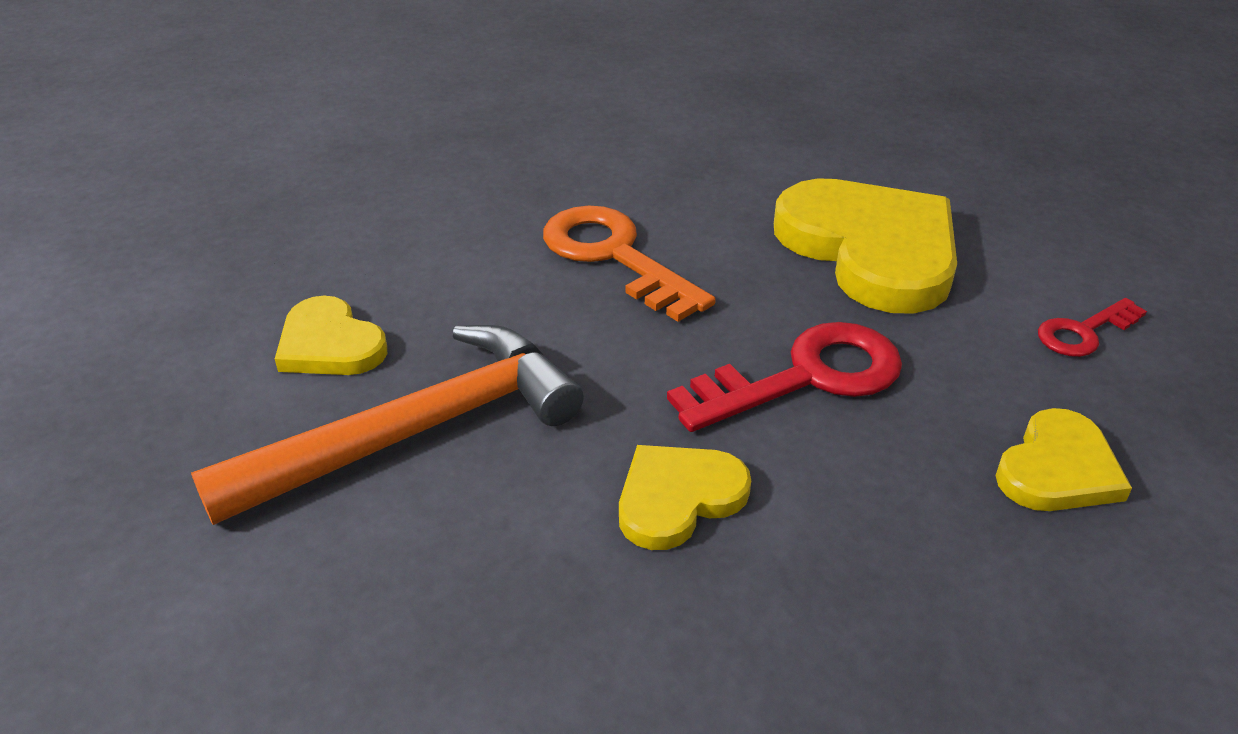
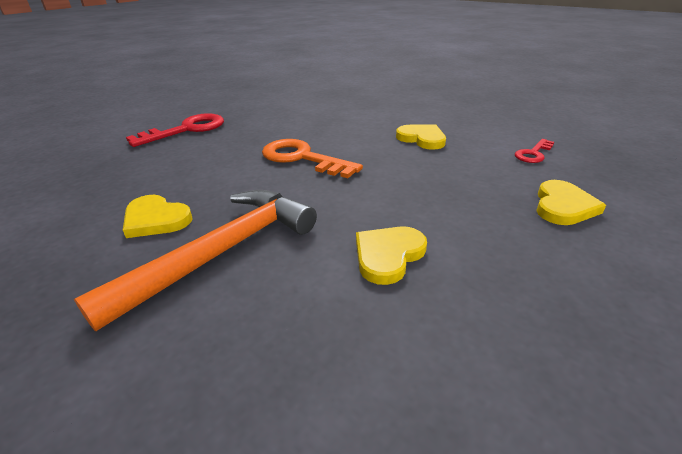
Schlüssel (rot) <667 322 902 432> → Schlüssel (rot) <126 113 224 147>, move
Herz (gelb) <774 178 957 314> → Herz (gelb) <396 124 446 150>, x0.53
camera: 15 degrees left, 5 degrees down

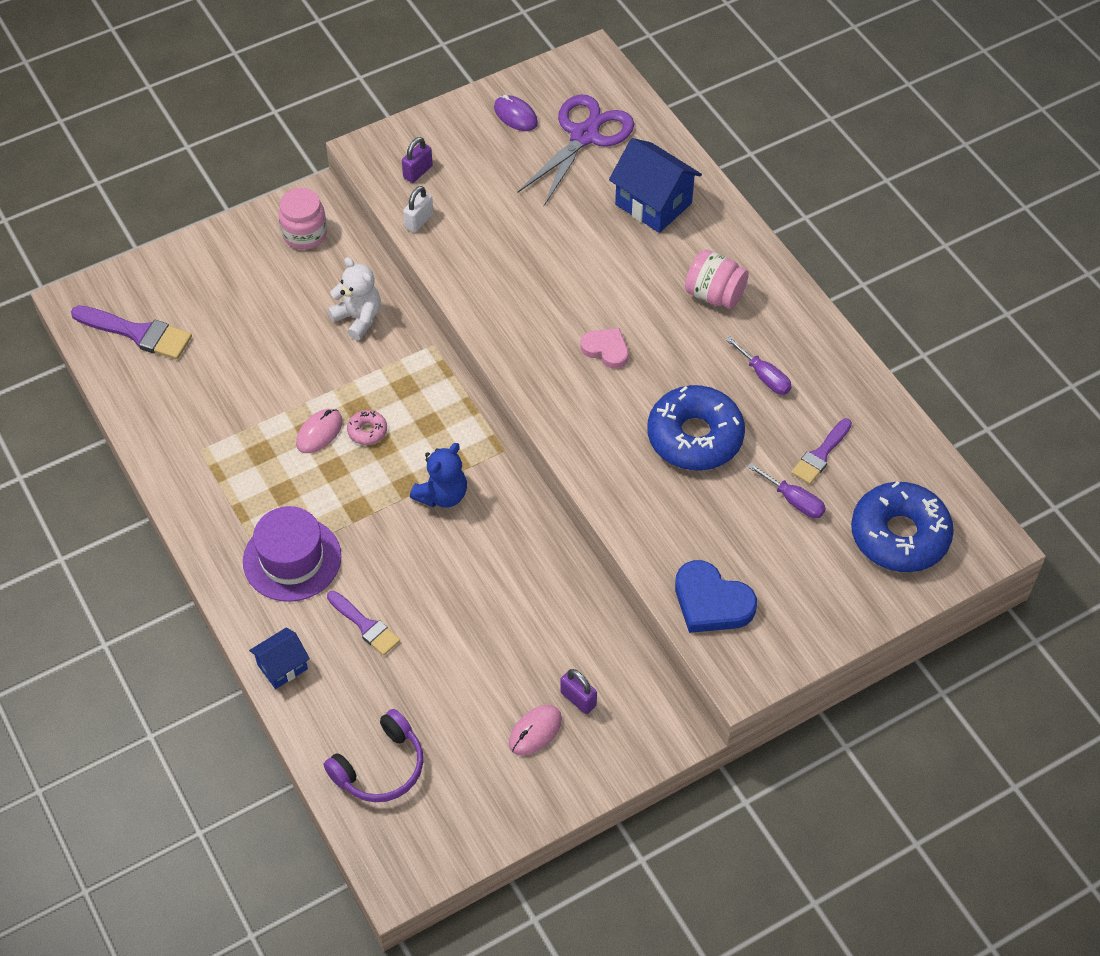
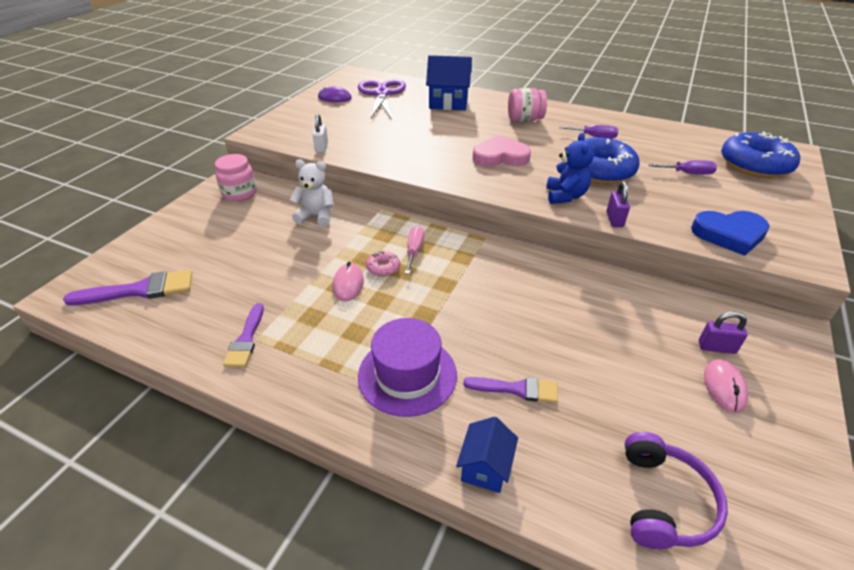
Pinsel (lila) <791 418 852 484> → Pinsel (lila) <223 303 264 367>, move
- → Schraubenzieher (rosa) <405 226 424 274>
Herz (rosa) <580 328 628 369> → Herz (rosa) <473 135 531 167>, x1.55
Teddybär (blau) <410 443 467 508> → Teddybär (blau) <546 133 594 204>, move
Vorhängeschloss (lila) <402 137 433 183> → Vorhängeschloss (lila) <607 181 630 227>, move
camera: 35 degrees left, 15 degrees down

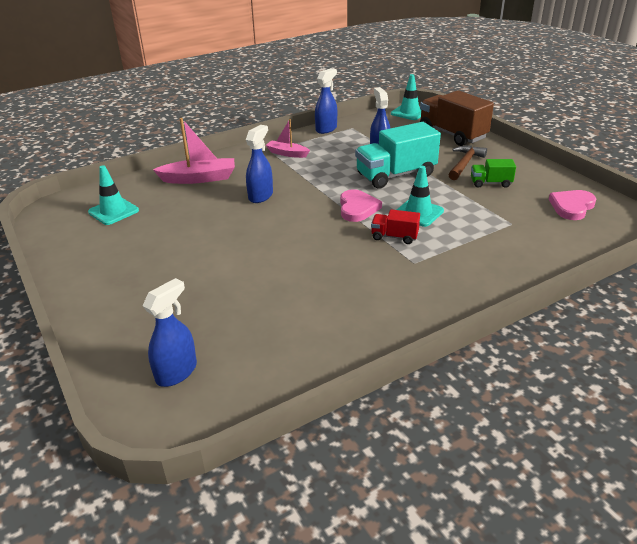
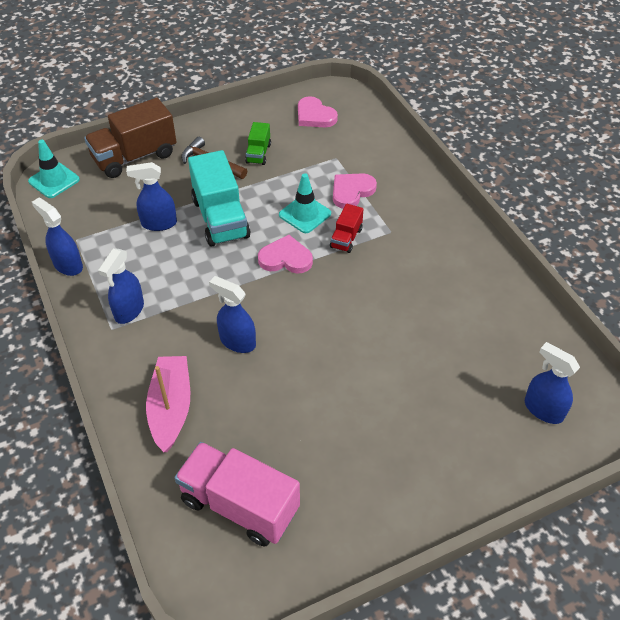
Boot (rosa) <266 119 310 158> → Sprühflasche (blau) <98 249 144 324>
Leitkegel (türkis) <88 165 139 225> → Lastwagen (rosa) <174 442 300 547>
- → Herz (rosa) <333 173 377 209>
camera: 85 degrees left, 15 degrees up

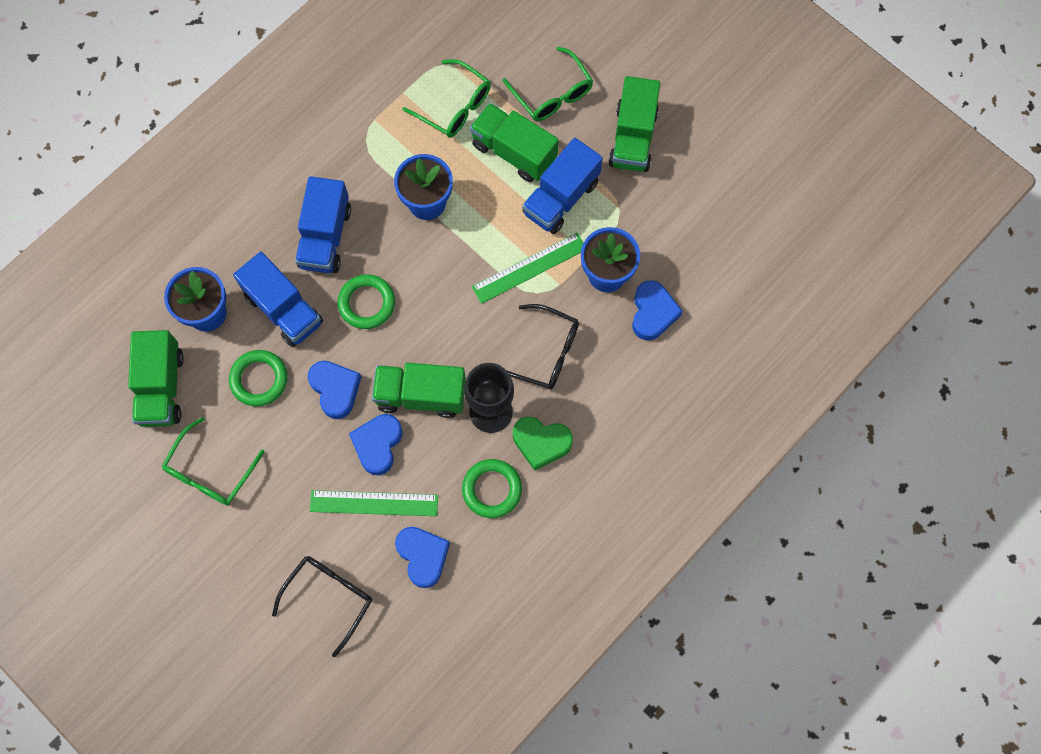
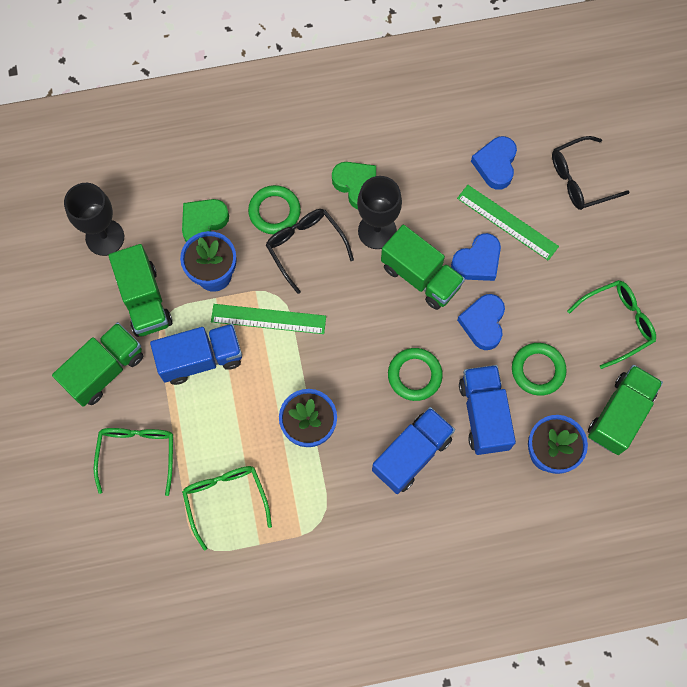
- → Kelch (schwarz) <64 183 124 256>
Lastwagen (grün) <470 103 559 182> → Lastwagen (grün) <109 244 172 337>, move
Herz (blau) <632 280 683 341> → Herz (grün) <182 199 229 242>
Ring (grün) <462 459 522 518> → Ring (grün) <248 185 301 235>, move
camera: 145 degrees left, 0 degrees up

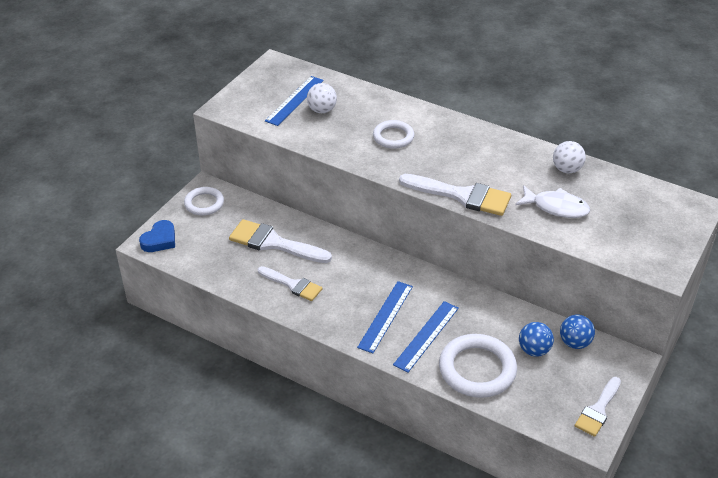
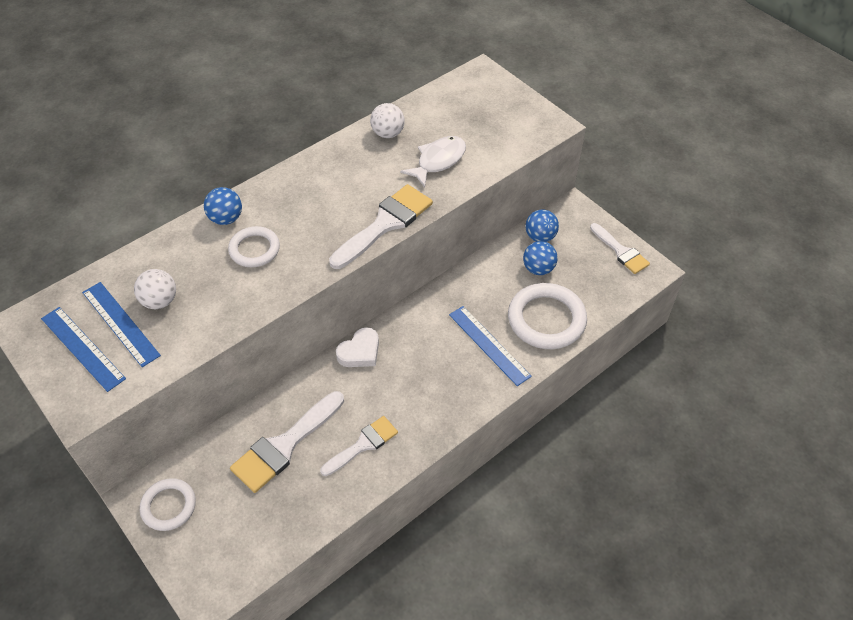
Lineal (blau) <357 281 413 353> → Lineal (blau) <41 307 126 392>, move
- → Ball (blau) <204 187 242 225>
- → Herz (weiß) <336 327 379 367>
Herz (blau) <139 220 175 252> → -
camera: 70 degrees left, 10 degrees up

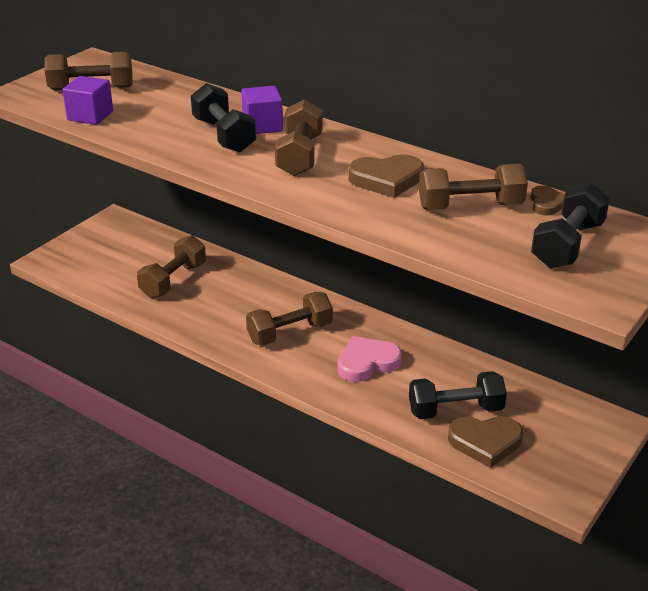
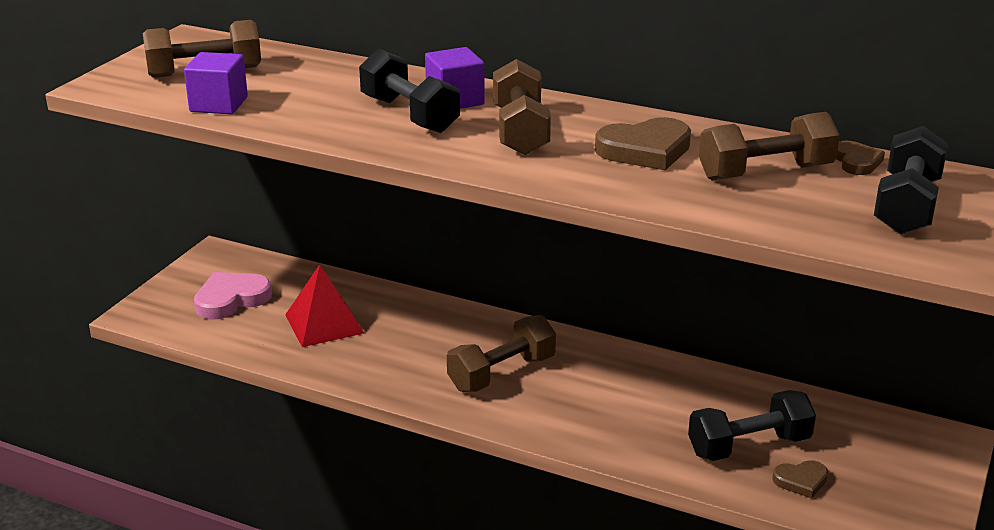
Herz (rosa) <338 336 402 382> → Herz (rosa) <194 272 272 319>, move
Hantel (braun) <137 235 206 298> → Pyramide (rot) <285 265 364 347>
Herz (braun) <448 416 523 468> → Herz (braun) <772 460 828 499>, x0.57
camera: 10 degrees left, 5 degrees down

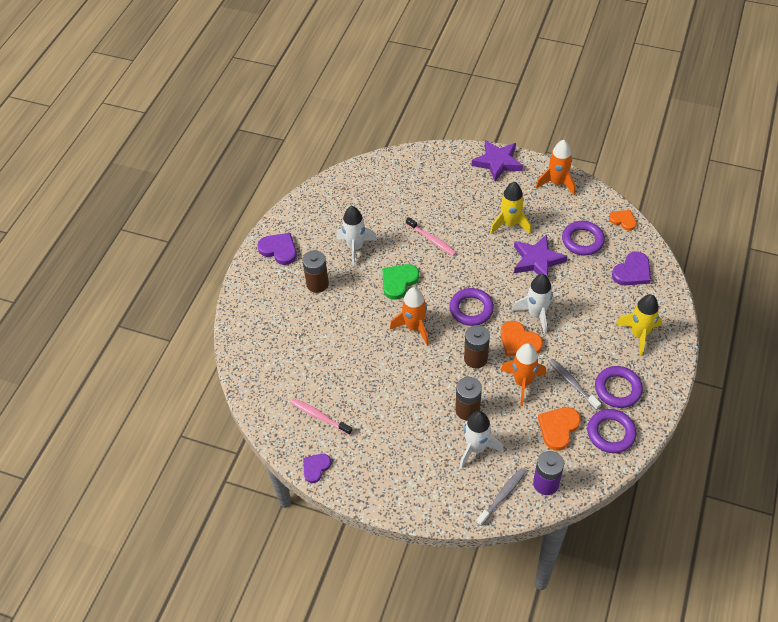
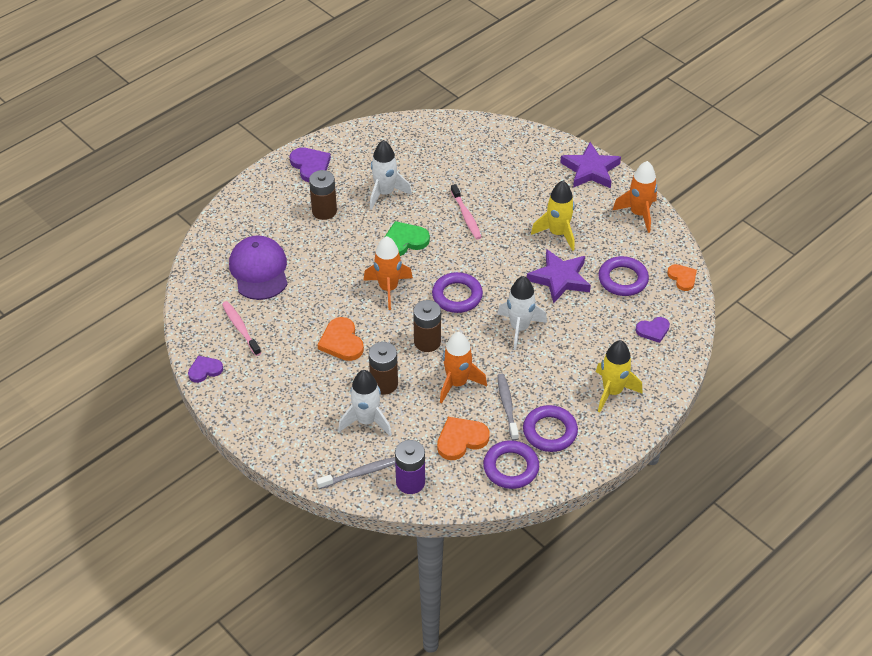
- → Kappe (lila) <229 235 288 300>
Herz (orange) <501 321 543 356> → Herz (orange) <318 317 364 361>, move
Herz (lila) <612 251 651 285> → Herz (lila) <636 317 670 343>, x0.66
camera: 25 degrees right, 5 degrees down

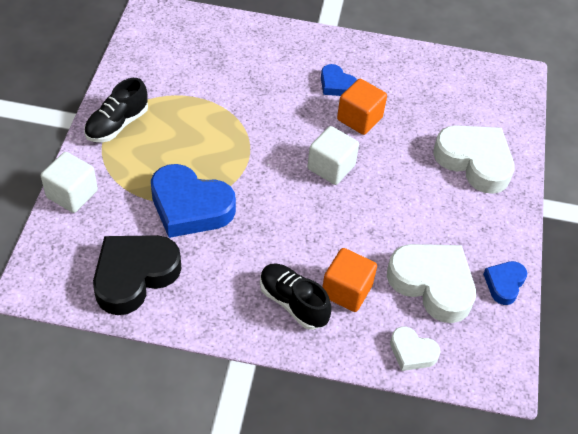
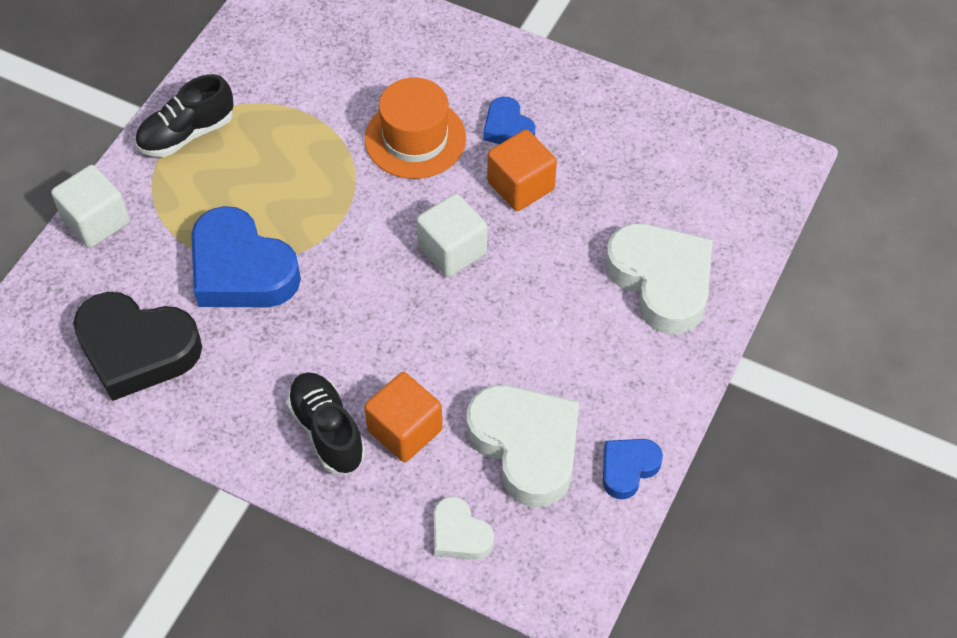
Herz (schwarz) <93 235 182 315> → Herz (schwarz) <73 292 202 401>, 135 degrees counterclockwise
- → Hut (orange) <365 77 466 179>
camera: 20 degrees right, 5 degrees up

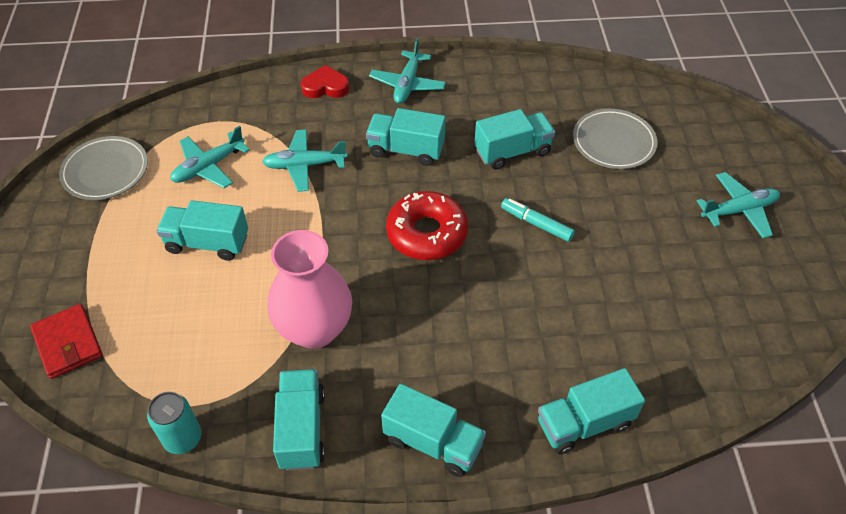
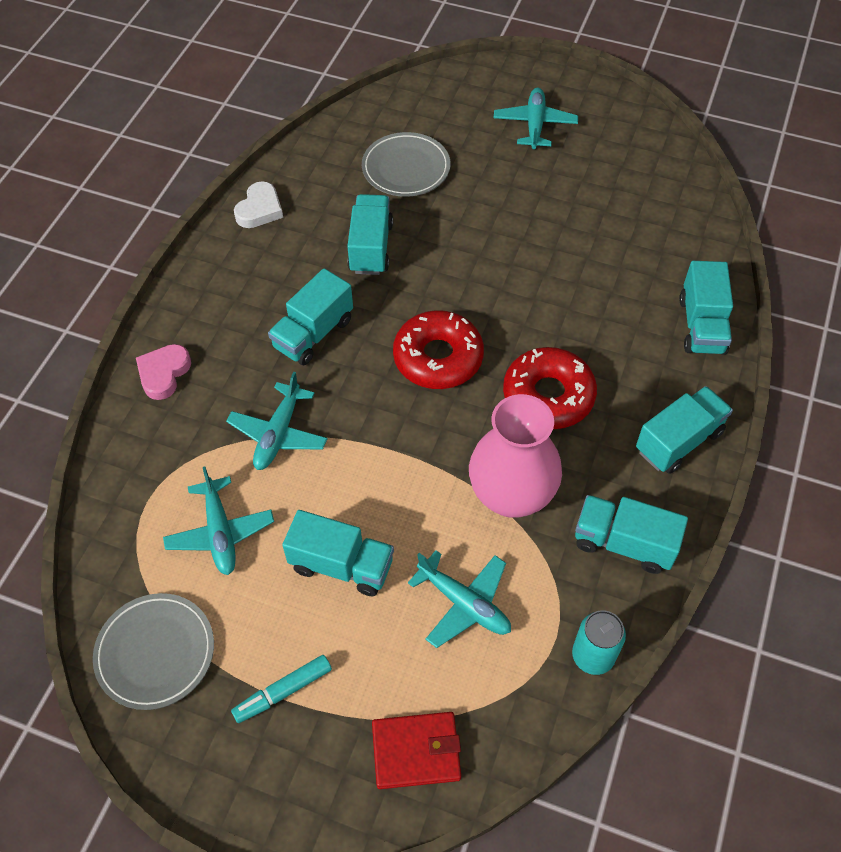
Herz (rot) <301 65 349 98> → Herz (rosa) <136 344 191 400>
Filzstift (türkis) <501 198 575 242> → Filzstift (türkis) <231 655 332 723>, move
- → Herz (weiß) <234 181 283 228>
Lastwagen (türkis) <156 200 248 261> → Lastwagen (türkis) <282 510 394 596>, 105 degrees counterclockwise
Flugzeug (türkis) <369 38 446 104> → Flugzeug (türkis) <408 550 511 648>, move
- → Donut (rot) <503 347 597 429>
camera: 65 degrees left, 5 degrees up

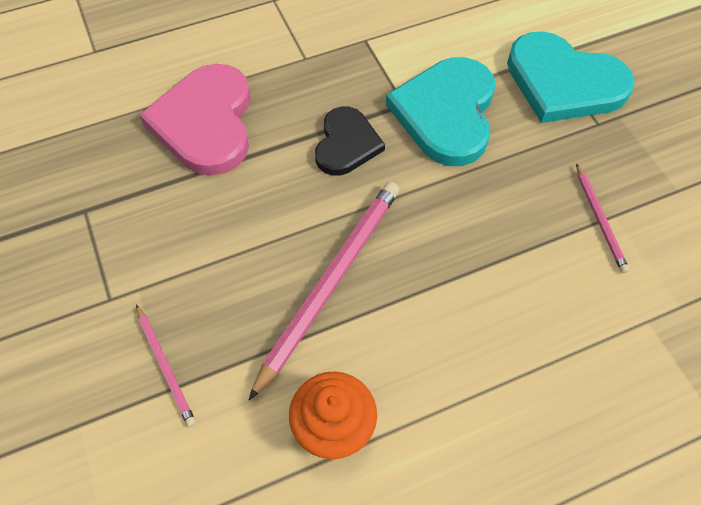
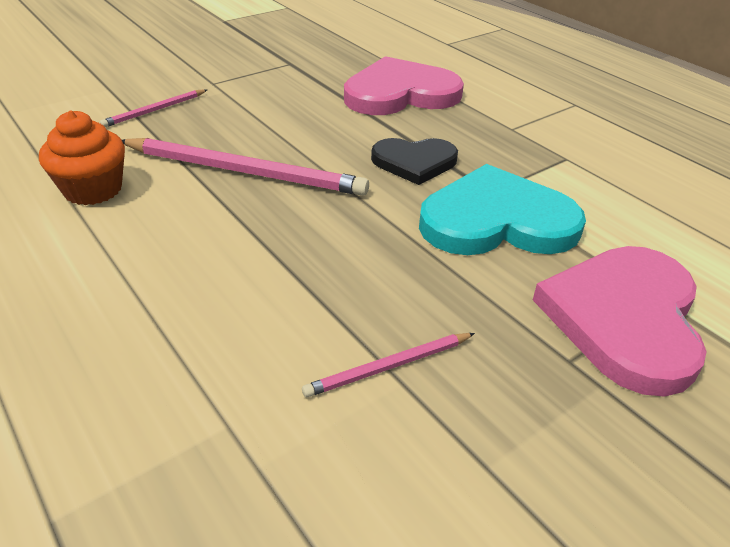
Herz (türkis) <507 31 635 123> → Herz (rosa) <533 246 707 397>
camera: 75 degrees right, 20 degrees down

